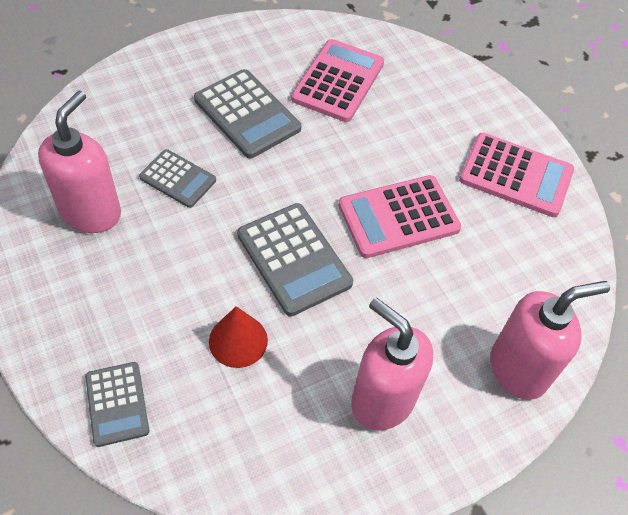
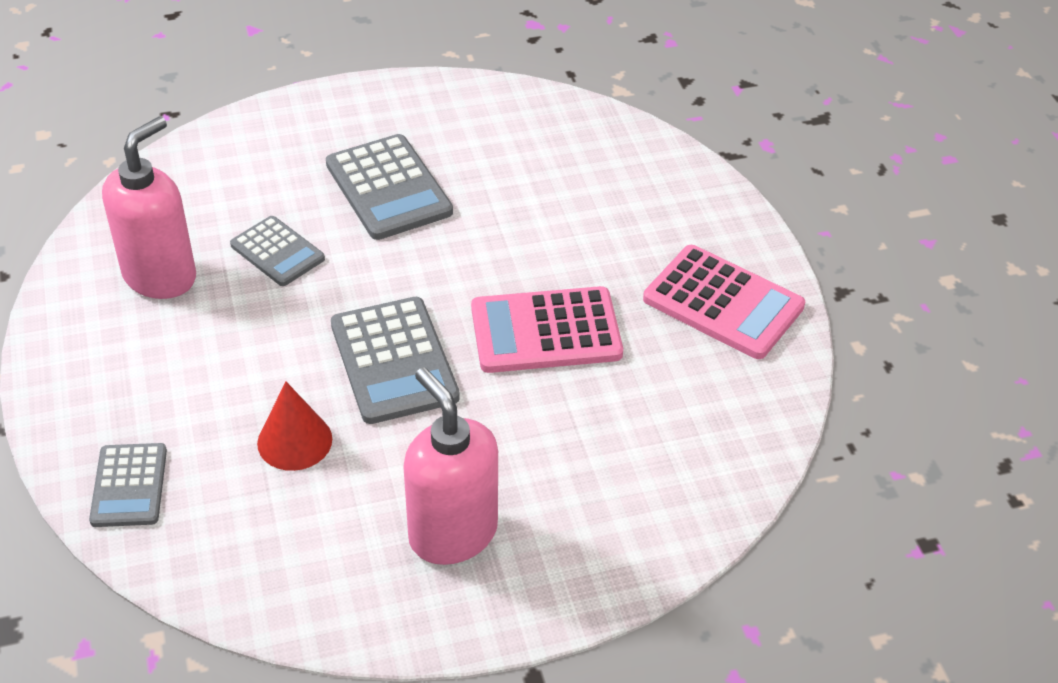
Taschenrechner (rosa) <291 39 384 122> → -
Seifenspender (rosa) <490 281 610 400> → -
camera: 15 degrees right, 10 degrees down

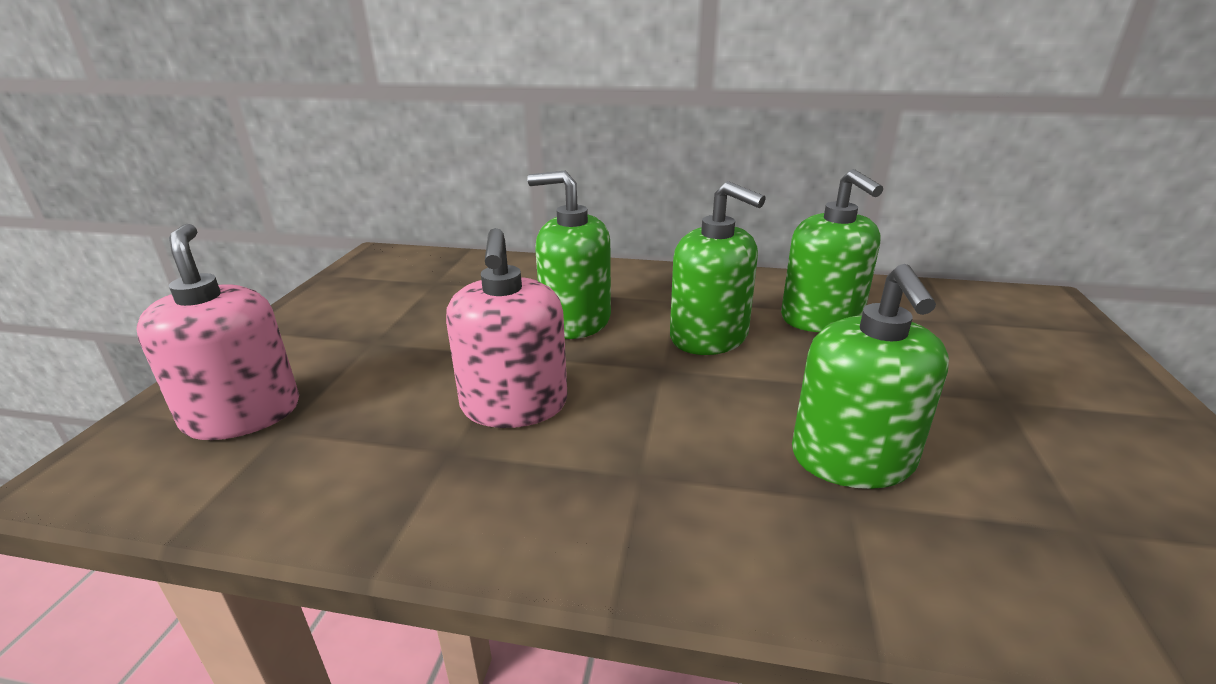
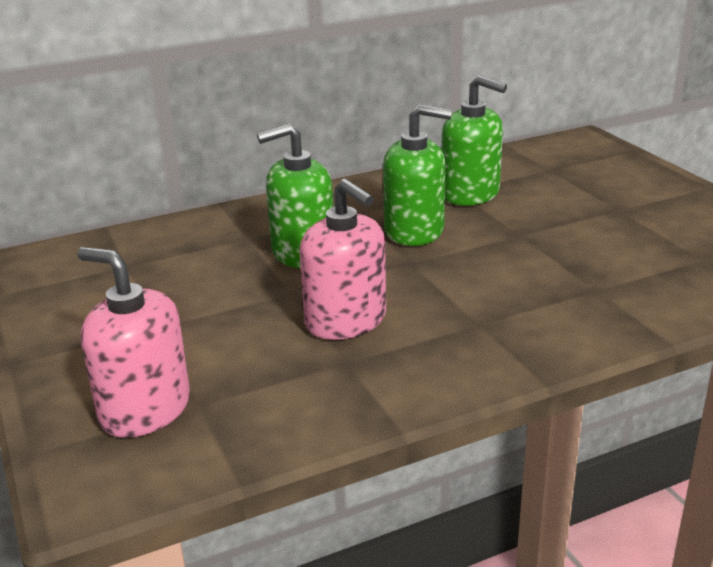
Seifenspender (grün) <792 264 949 489> → -
camera: 35 degrees left, 0 degrees up

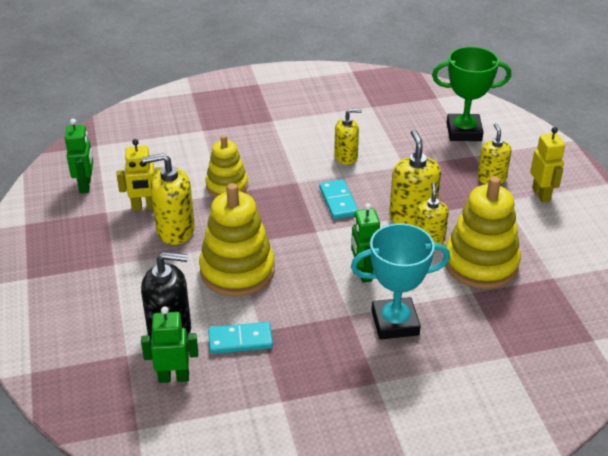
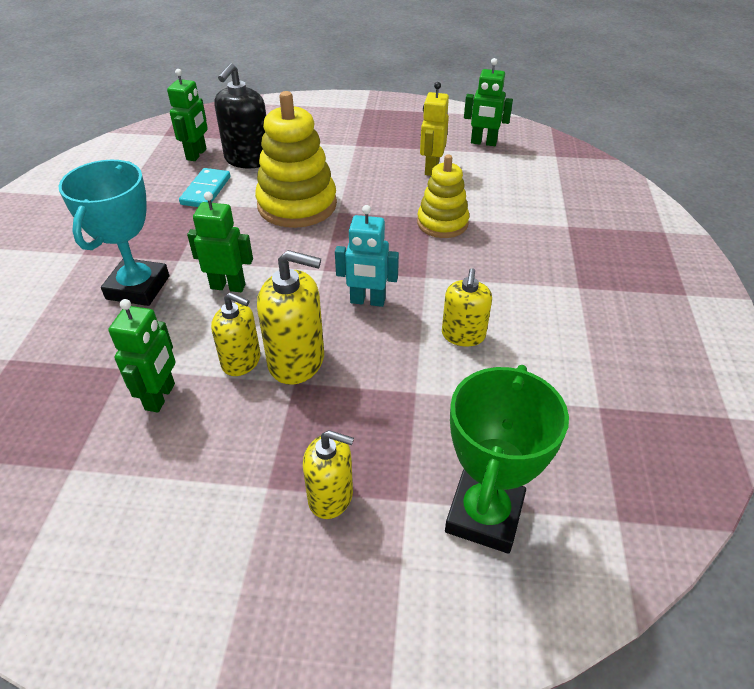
Stapelspielzeug (gelb) <446 176 521 289> → Roboter (grün) <108 299 176 412>
Dominostein (türkis) <319 179 358 219> → Roboter (türkis) <335 205 399 307>
Seifenspender (gelb) <142 153 195 245> → -
Roboter (gelb) <530 127 565 202> → -
camera: 110 degrees right, 5 degrees up

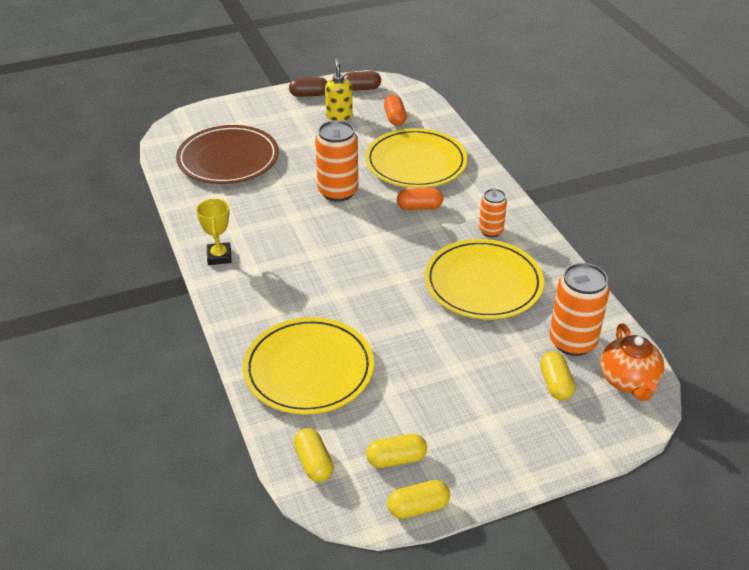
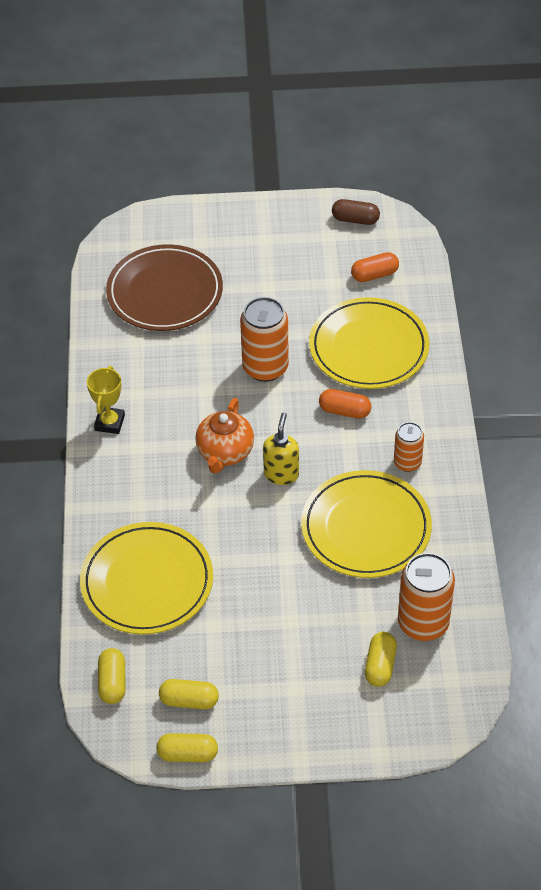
Teekanne (orange) <600 323 664 401> → Teekanne (orange) <195 398 254 474>, move
Seifenspender (gelb) <325 59 353 121> → Seifenspender (gelb) <263 413 299 485>, move
Kapsel (orange) <384 95 407 126> → Kapsel (orange) <351 252 399 282>, 60 degrees clockwise
Kapsel (braun) <289 77 327 97> → -
camera: 20 degrees right, 10 degrees up

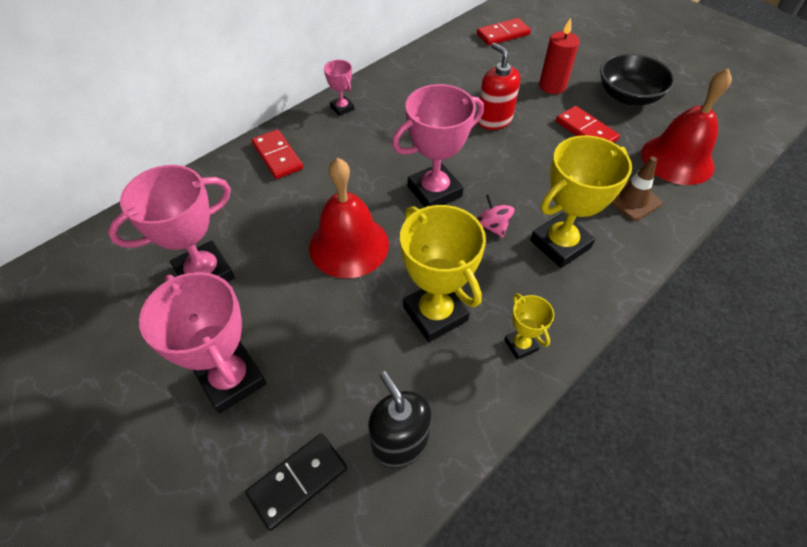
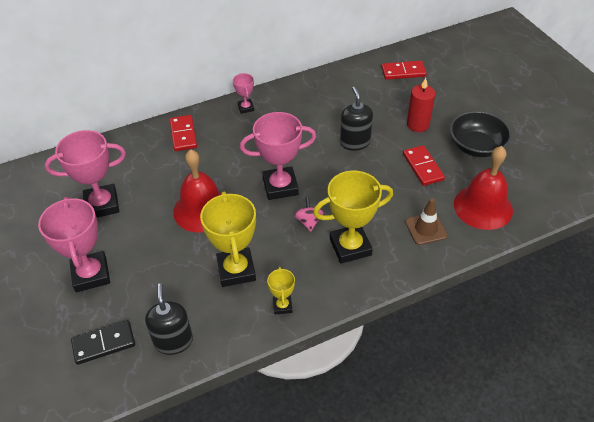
Seifenspender (rot) <478 43 520 130> → Seifenspender (schwarz) <340 86 373 151>
camera: 20 degrees right, 5 degrees down

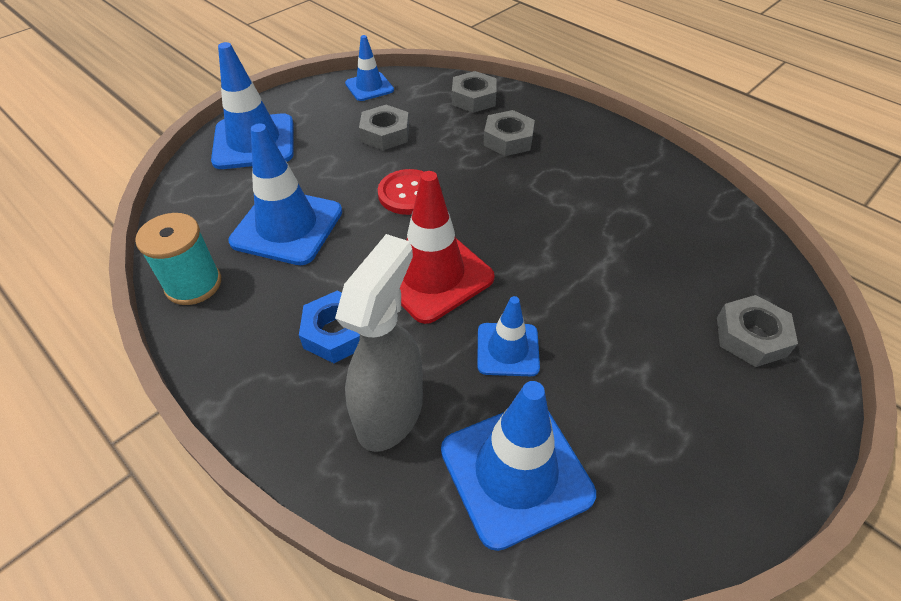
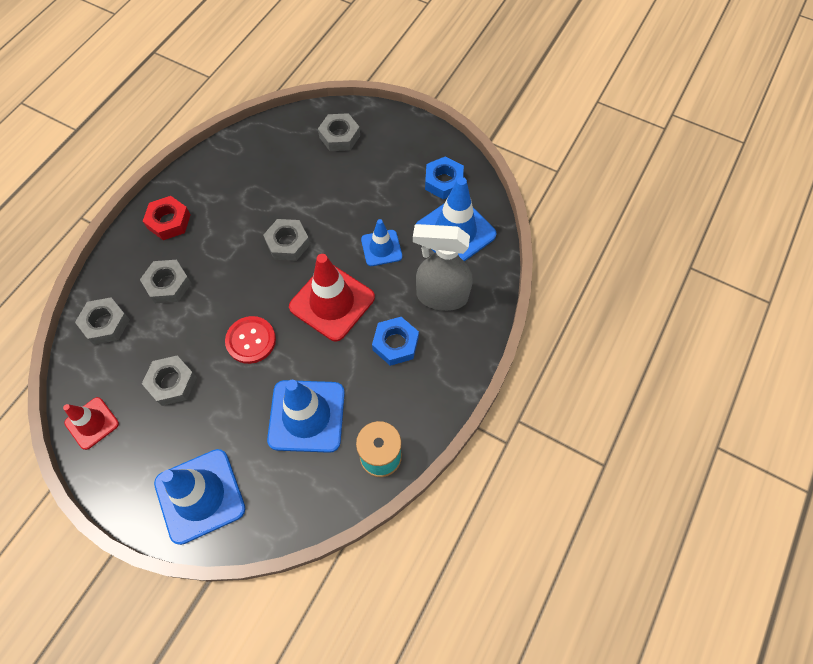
Leitkegel (blau) <345 35 394 101> → Leitkegel (rot) <63 397 119 450>
- → Sechskantmutter (rot) <143 196 191 240>
- → Sechskantmutter (grau) <263 219 310 261>
- → Sechskantmutter (blau) <425 156 464 199>
camera: 105 degrees left, 15 degrees up

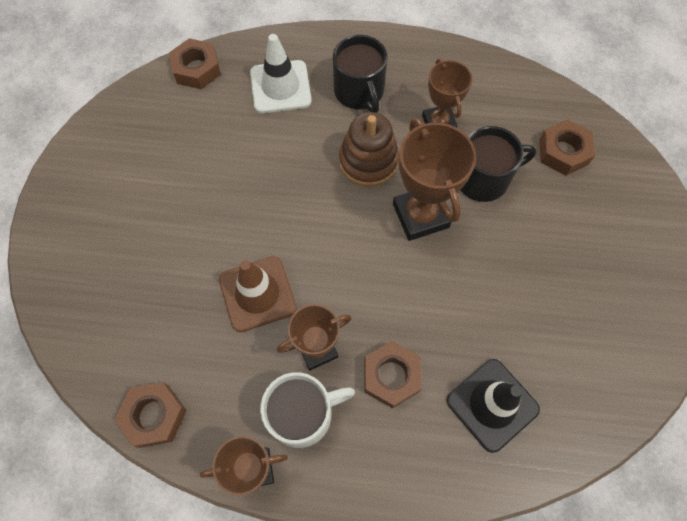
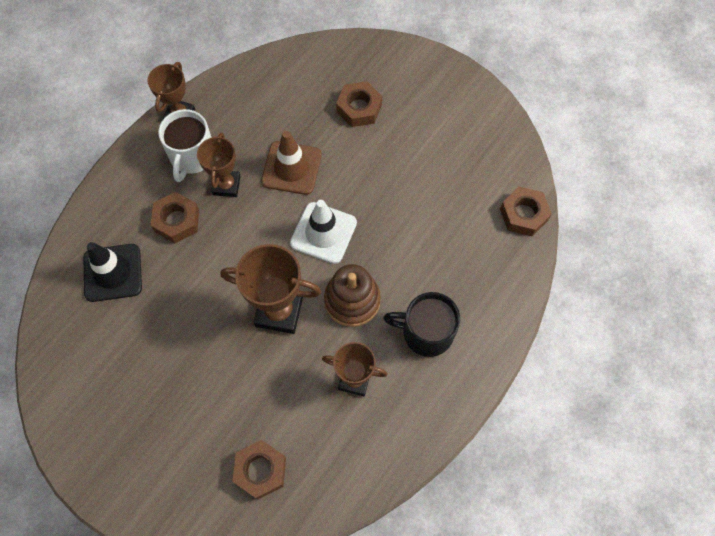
Leitkegel (weiß) <250 34 312 113> → Leitkegel (weiß) <290 200 357 264>, move
Sechskantmutter (braun) <114 382 187 448> → Sechskantmutter (braun) <336 81 382 127>, move
Tasse (schwarz) <461 126 536 202> → -
camera: 120 degrees right, 0 degrees up

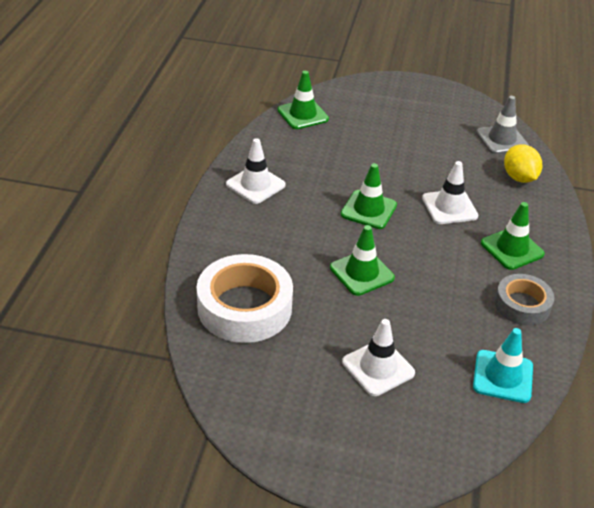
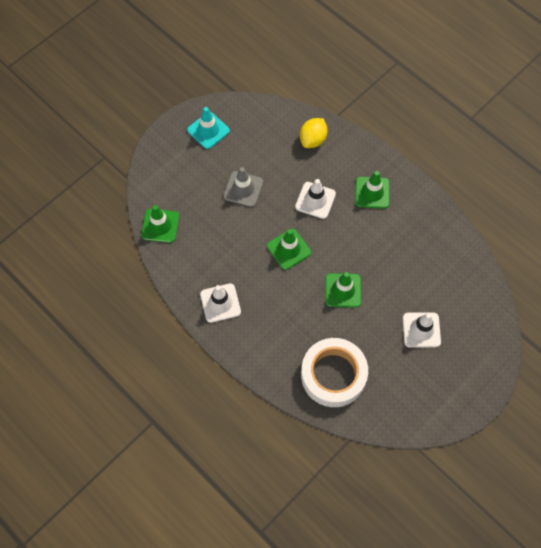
Leitkegel (türkis) <473 328 533 403> → Leitkegel (türkis) <187 107 230 149>, move
Leitkegel (grau) <476 96 529 154> → Leitkegel (grau) <223 167 263 207>, move
Zitrone (gelb) <504 144 542 183> → Zitrone (gelb) <300 118 328 148>, 75 degrees counterclockwise
Klebeband (grau) <495 274 554 325> → -
camera: 55 degrees left, 25 degrees up

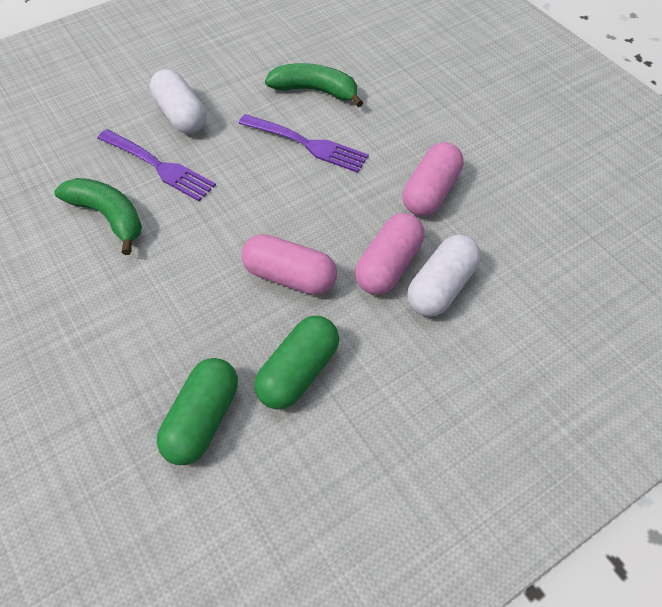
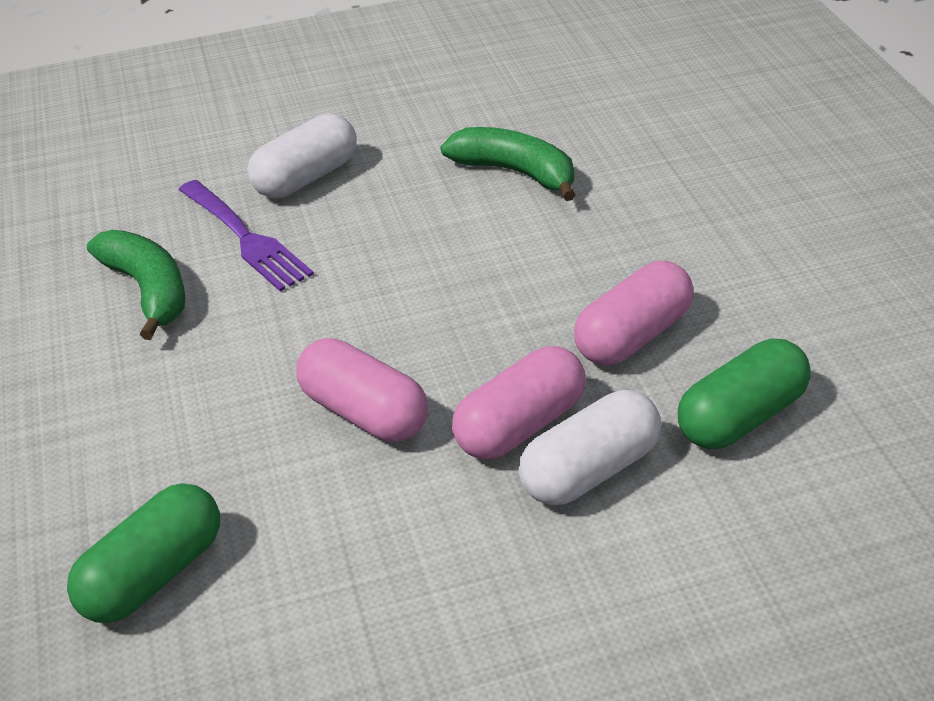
Kapsel (weiß) <150 69 206 134> → Kapsel (weiß) <247 114 357 198>, 60 degrees clockwise
Kapsel (grün) <254 316 339 409> → Kapsel (grün) <678 339 811 449>, move
Gabel (lila) <239 114 369 173> → -
camera: 20 degrees right, 15 degrees down

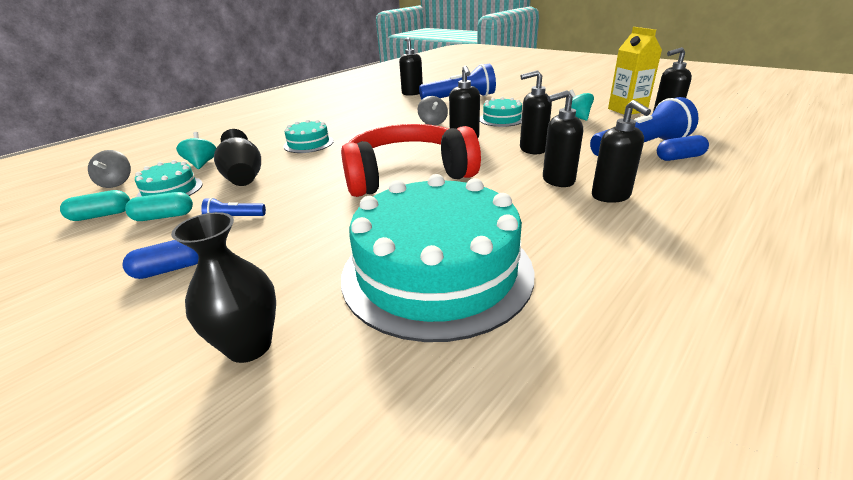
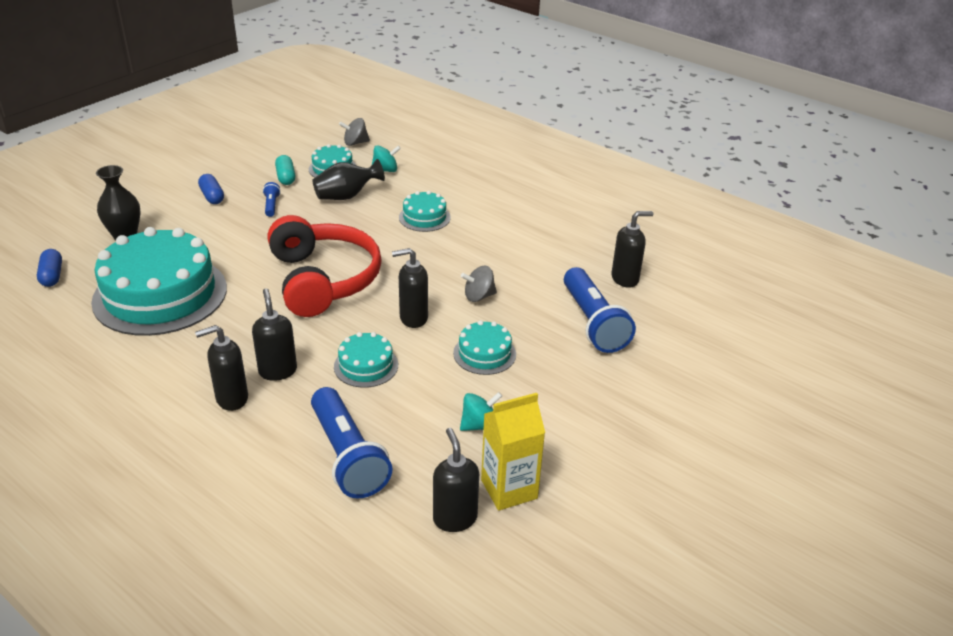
Kapsel (blau) <657 135 709 161> → Kapsel (blau) <37 249 62 287>, move
Seifenspender (schwarz) <520 70 552 154> → Kuchen (türkis) <334 332 398 388>
Kapsel (türkis) <60 190 130 221> → -
camera: 85 degrees right, 5 degrees up

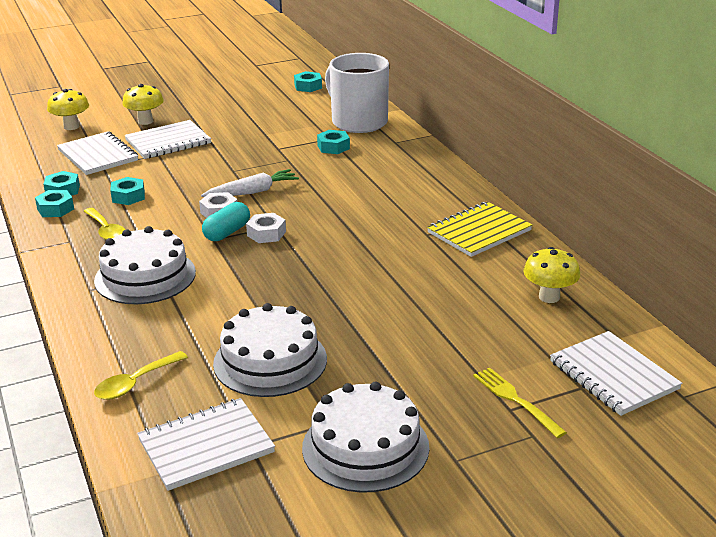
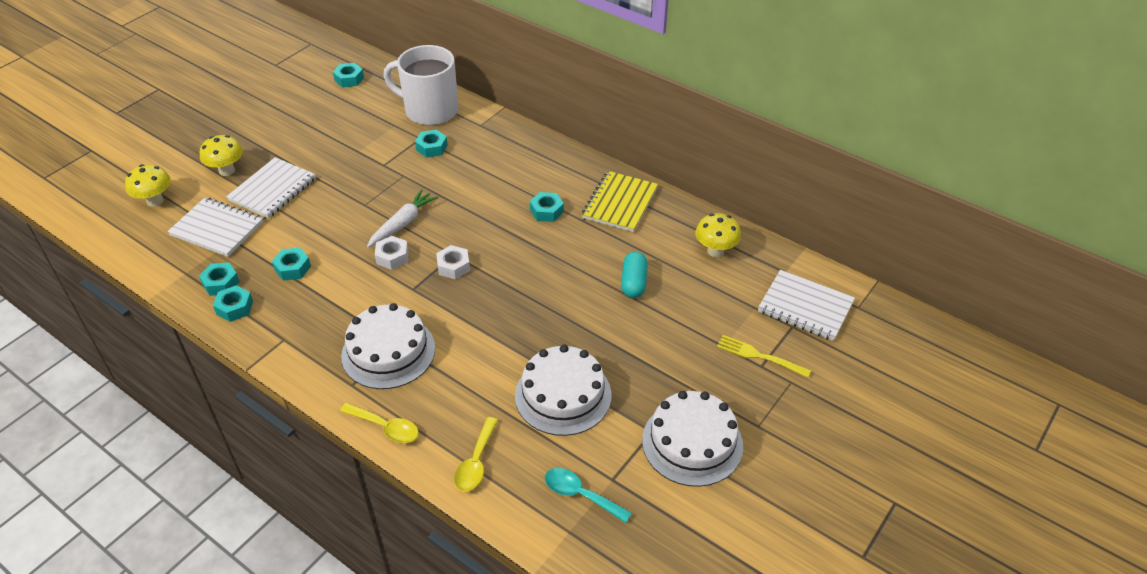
Löffel (gelb) <83 208 125 240> → Löffel (gelb) <340 403 419 443>, move
- → Sechskantmutter (türkis) <530 192 564 222>
Notizbuch (weiß) <137 398 275 491> → Löffel (türkis) <545 468 632 523>
Kapsel (türkis) <202 202 250 241> → Kapsel (türkis) <621 252 648 298>, move
camera: 30 degrees left, 15 degrees up

